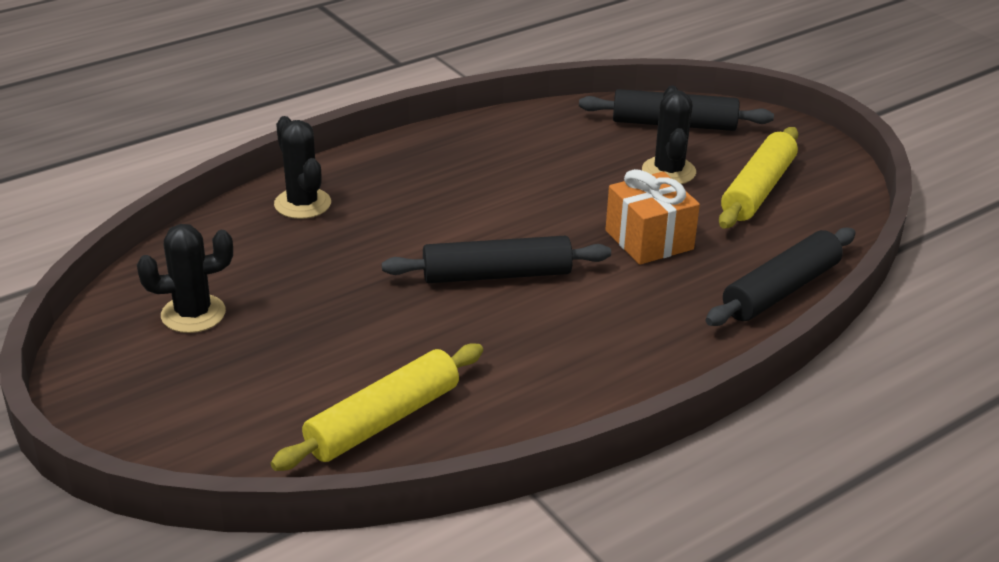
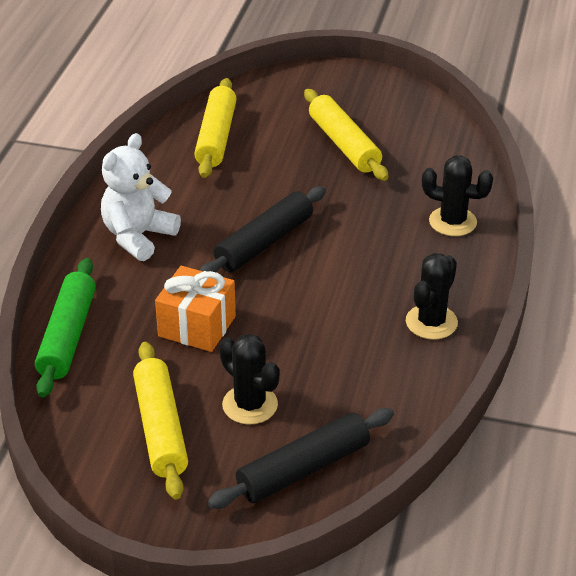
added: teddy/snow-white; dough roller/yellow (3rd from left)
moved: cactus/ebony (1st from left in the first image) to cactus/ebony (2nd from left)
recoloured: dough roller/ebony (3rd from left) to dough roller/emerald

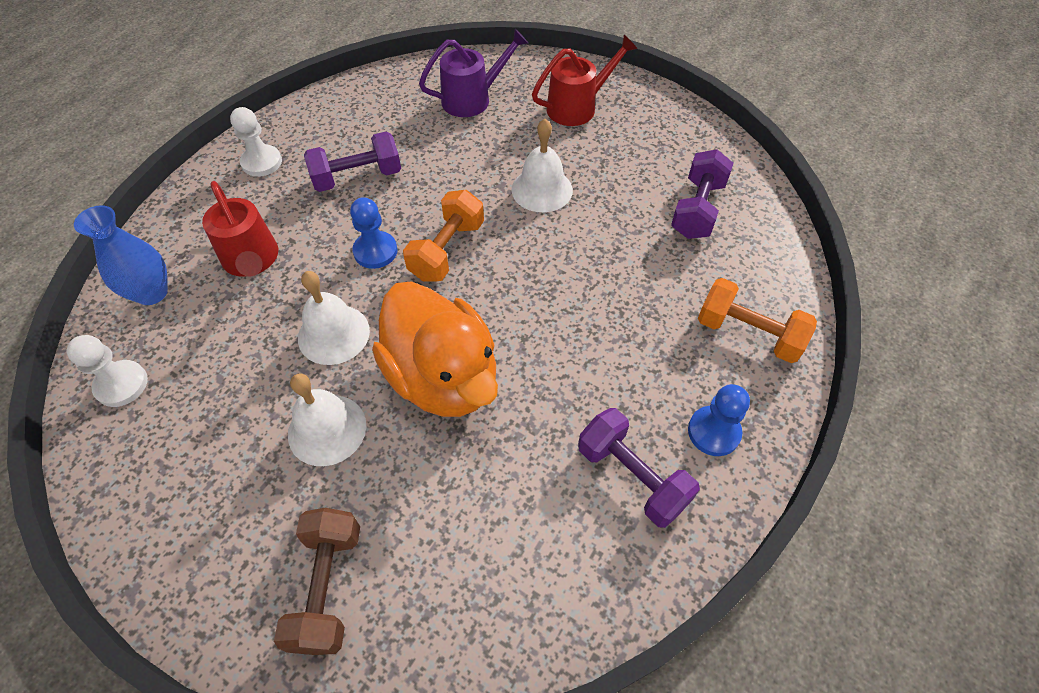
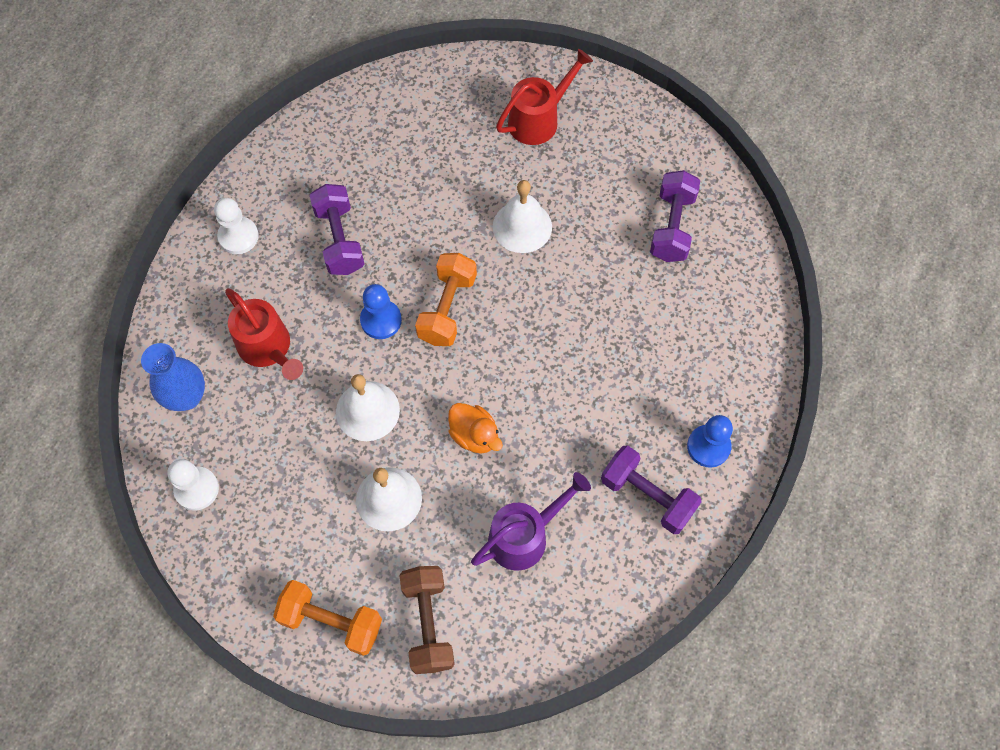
moved: watering pot/violet; dumbbell/orange (2nd from left in the first image) to dumbbell/orange (1st from left)
turned: dumbbell/violet (1st from left) 75 degrees counterclockwise
resized: toy duck/orange x0.47

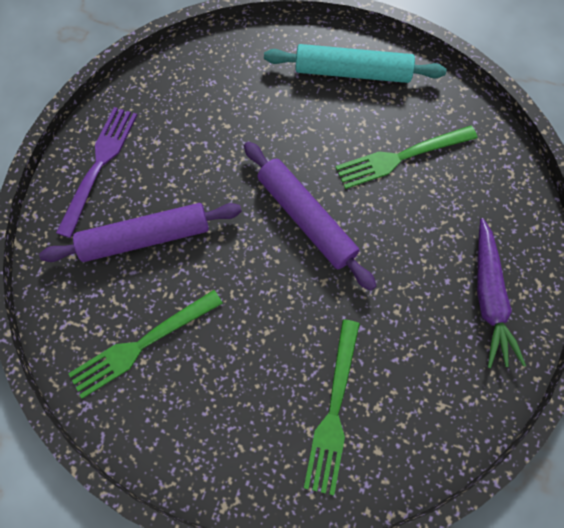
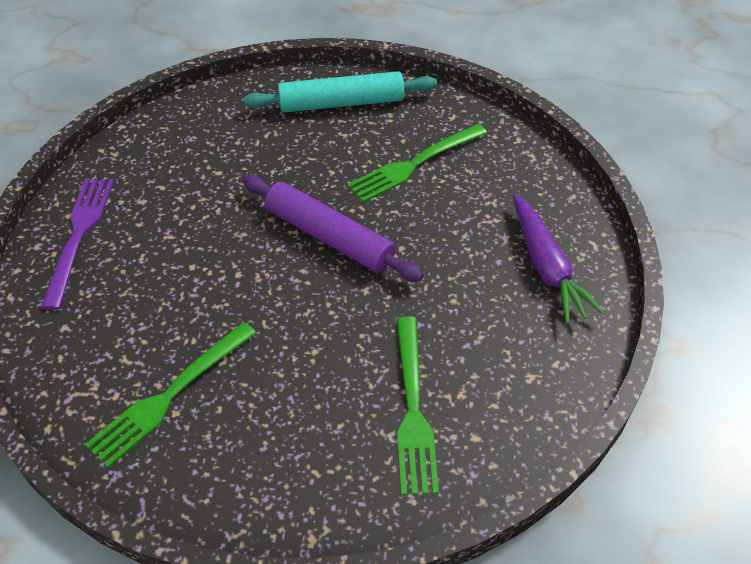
removed: dough roller/violet (1st from left)

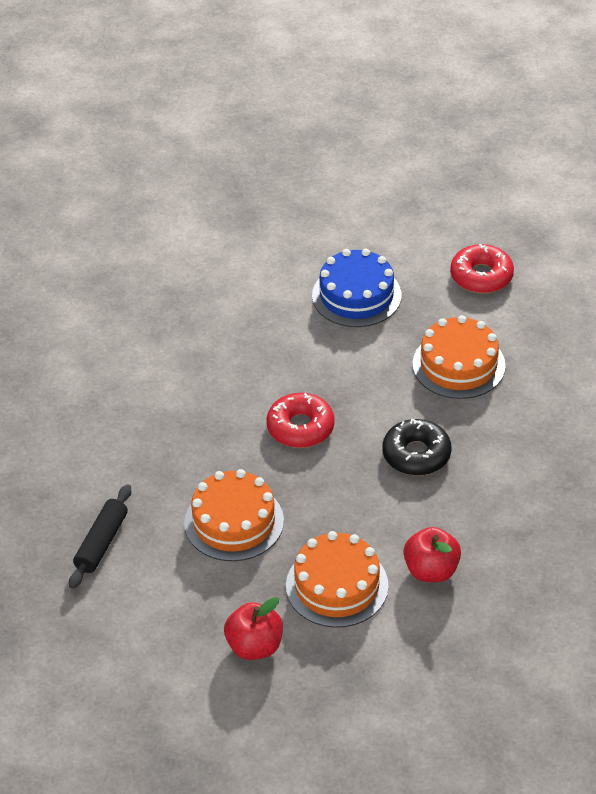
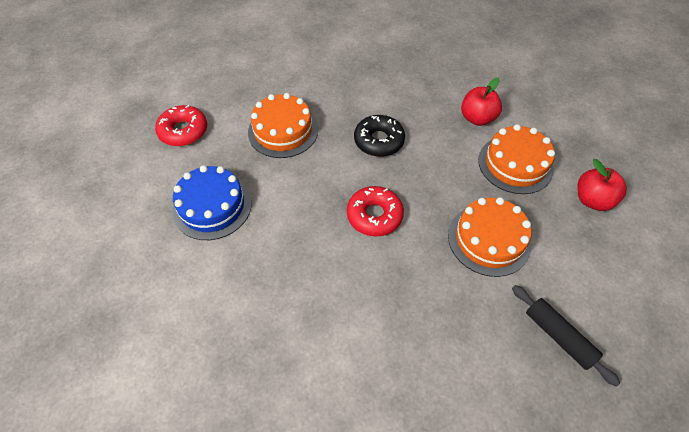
turned: dough roller/ebony 45 degrees clockwise

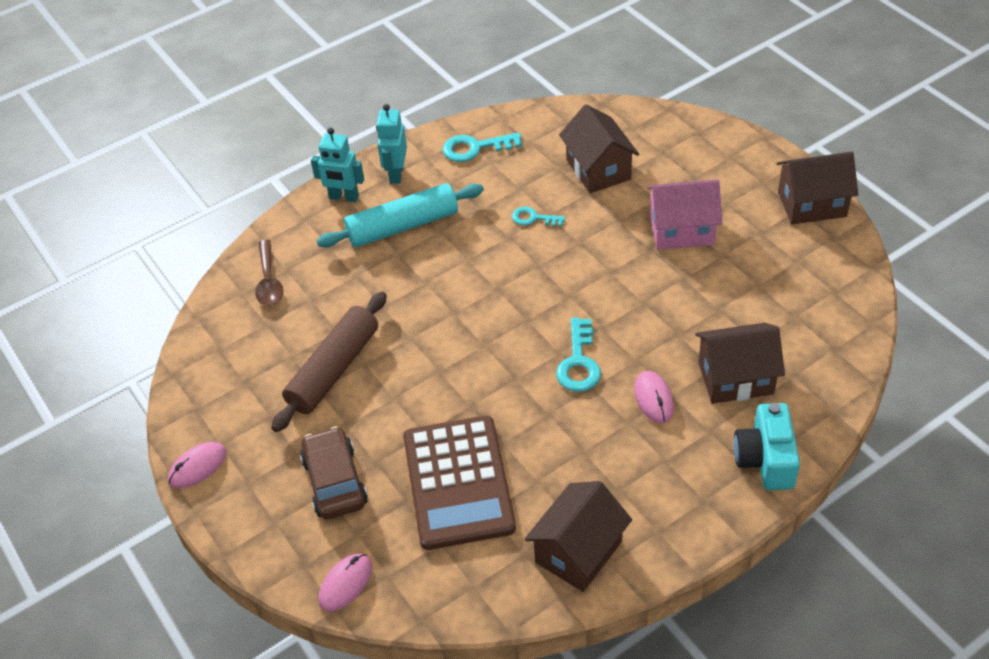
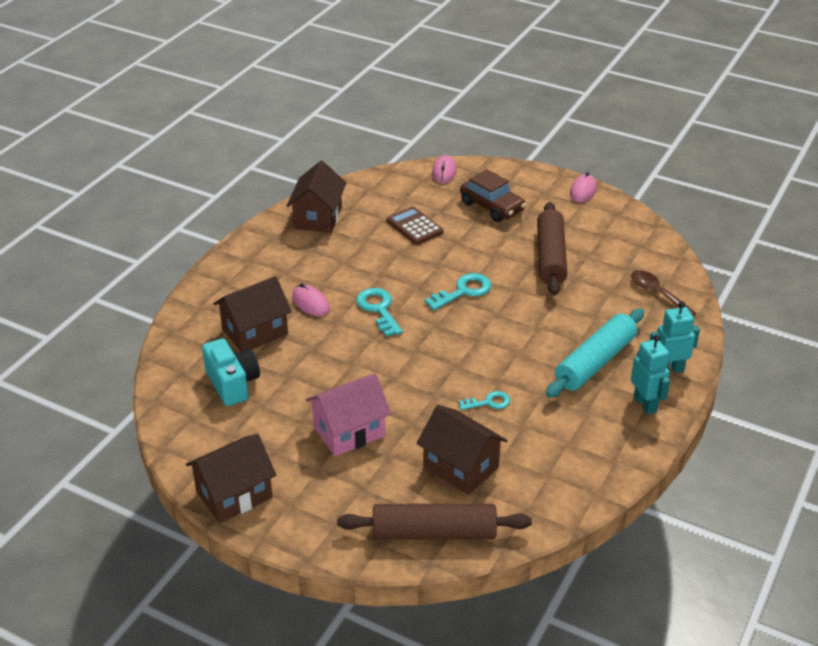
added: dough roller/russet (1st from left)
moved: door key/teal (1st from left in the first image) to door key/teal (2nd from left); camera/teal
resized: adding machine/russet x0.54

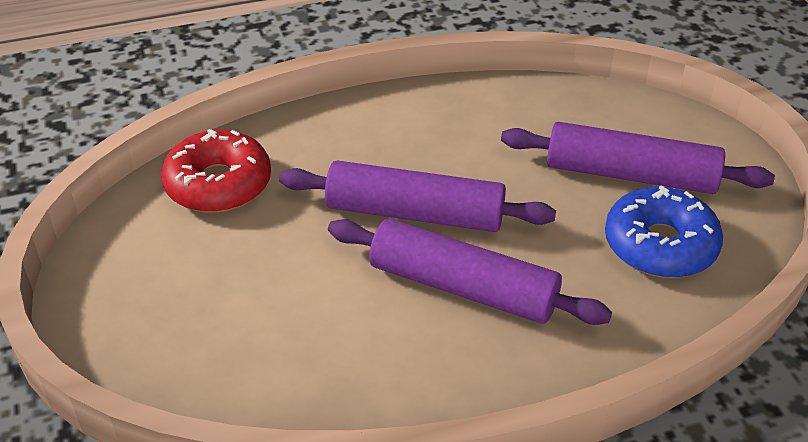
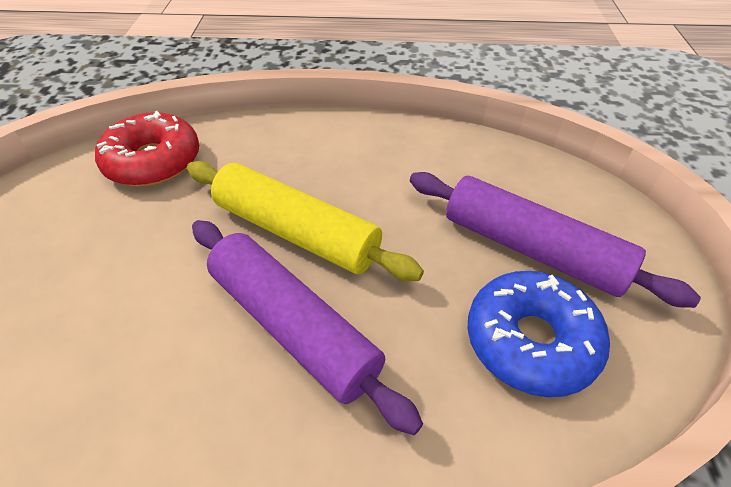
recoloured: dough roller/violet (1st from left) to dough roller/yellow

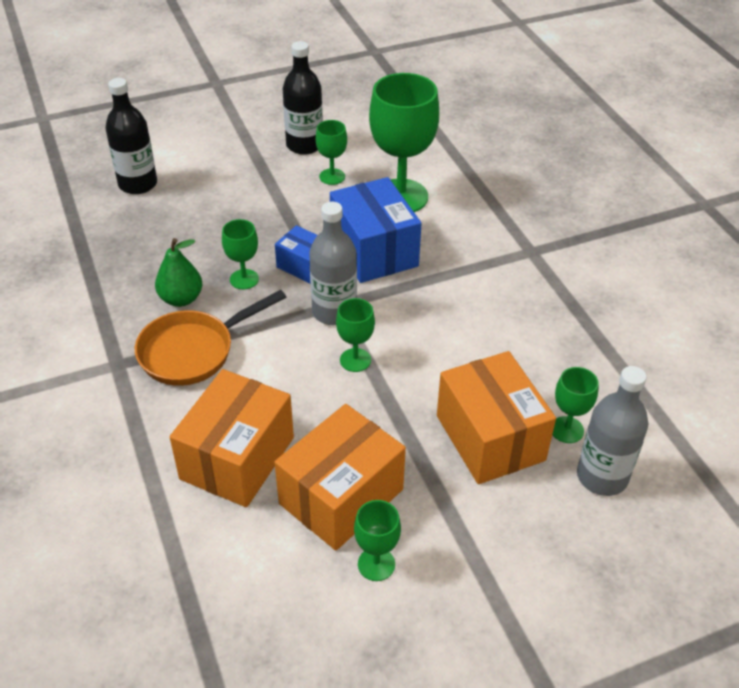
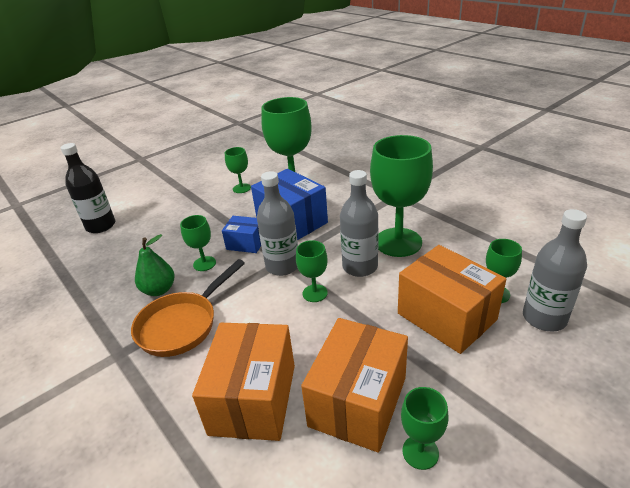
removed: drink bottle/ebony (2nd from left)
added: drink bottle/ash-grey (2nd from left); wine glass/emerald (5th from left)

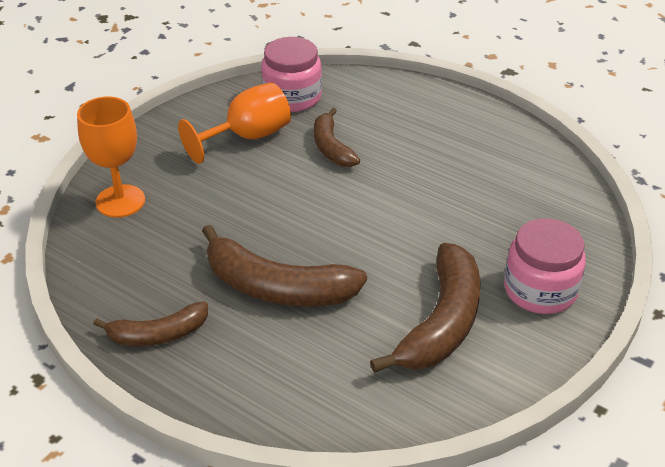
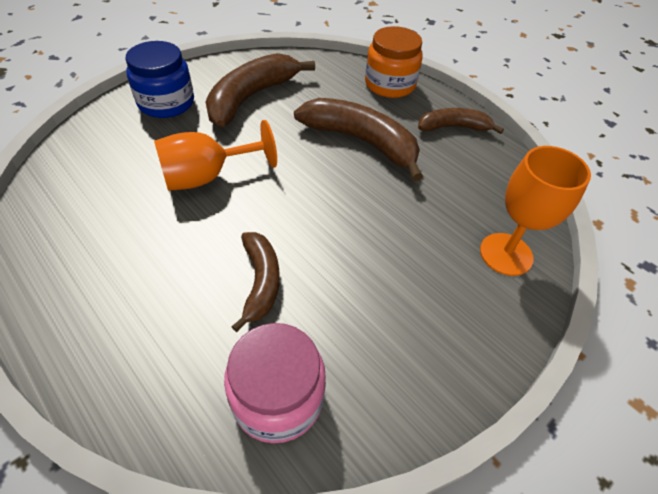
added: jam jar/orange
moved: wine glass/orange (2nd from left in the first image) to wine glass/orange (1st from left)
recoloured: jam jar/pink (2nd from left) to jam jar/royal blue

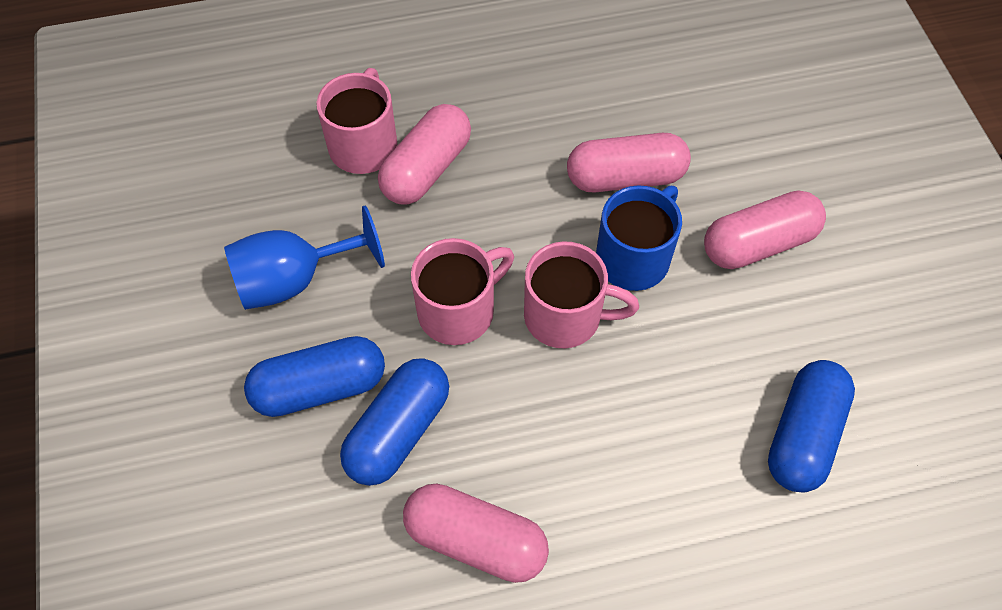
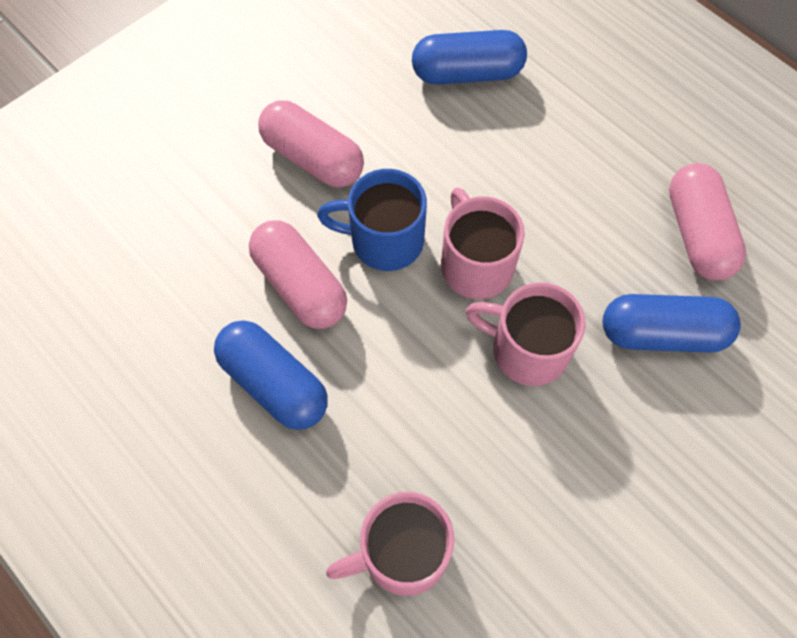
removed: wine glass/royal blue; pill shape/pink (1st from left)
moved: pill shape/royal blue (1st from left)

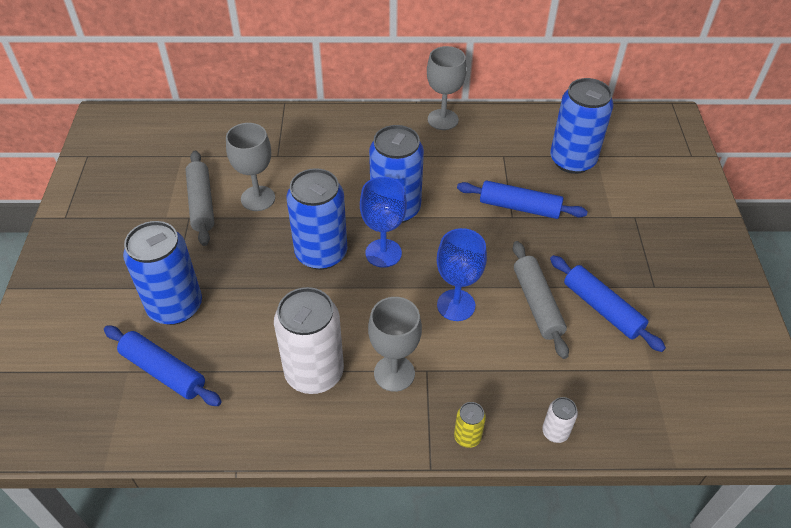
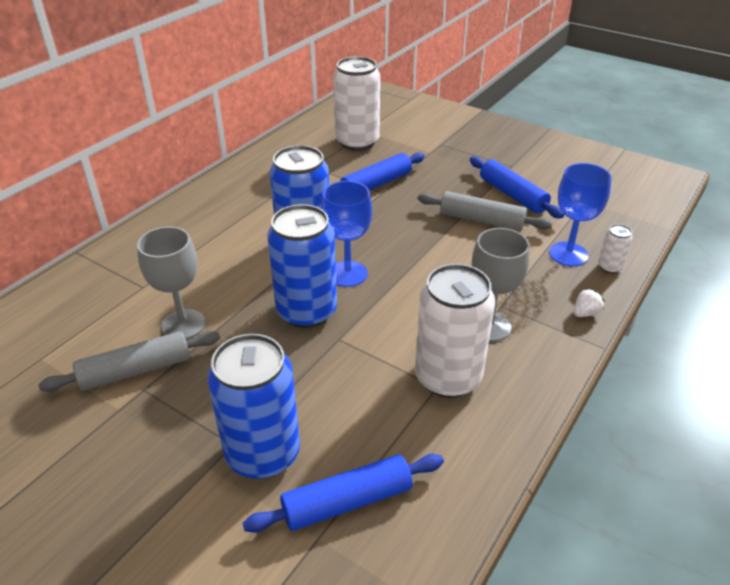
removed: wine glass/ash-grey (3rd from left)
moved: wine glass/royal blue (2nd from left)
replaced: soda can/yellow to berry/snow-white
recoloured: soda can/royal blue (4th from left) to soda can/snow-white (1st from left)
turned: dough roller/ash-grey (1st from left) 45 degrees counterclockwise; dough roller/royal blue (3rd from left) 60 degrees clockwise

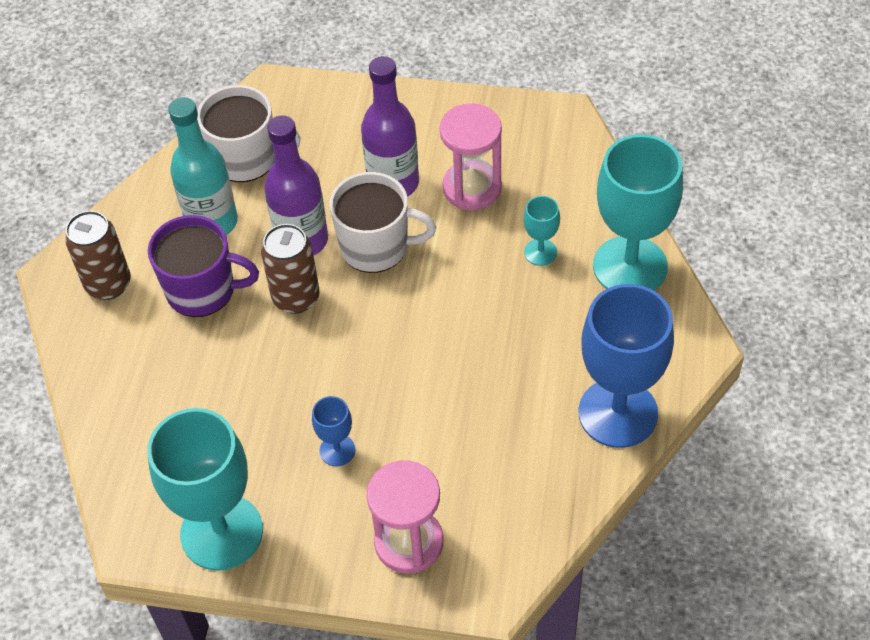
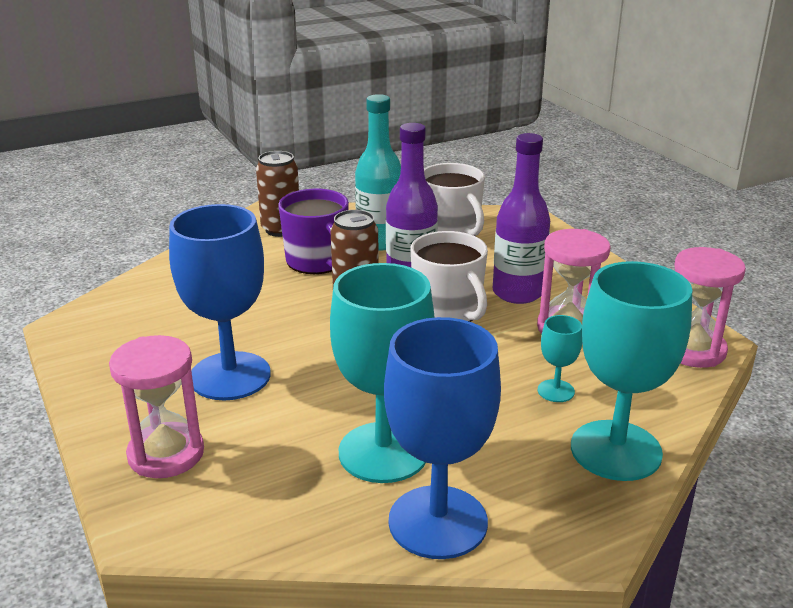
added: hourglass/pink (3rd from left)
moved: wine glass/teal (1st from left)
resized: wine glass/royal blue (1st from left) x2.23

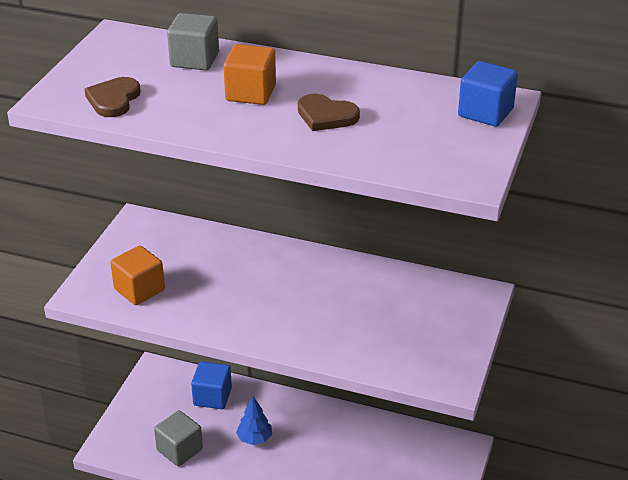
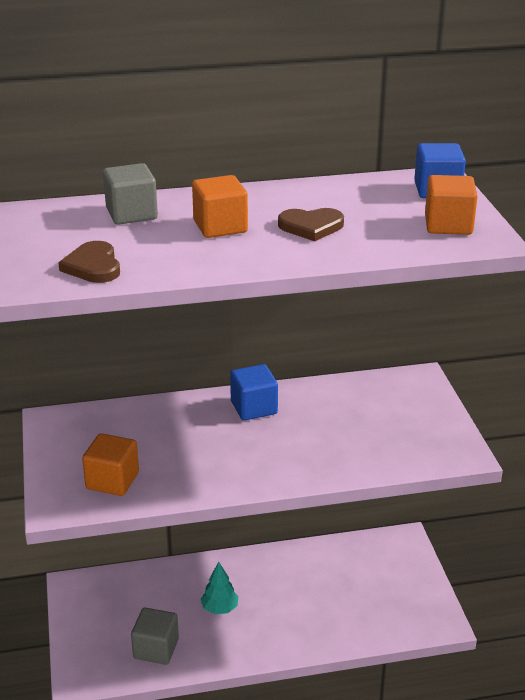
added: solid cube/orange (3rd from left)
moved: solid cube/royal blue (1st from left)
recoloured: toy tree/royal blue to toy tree/teal

